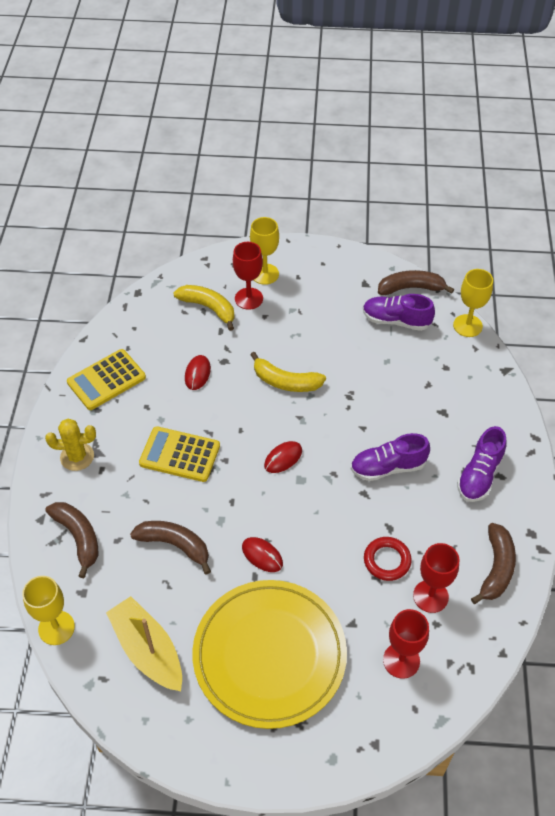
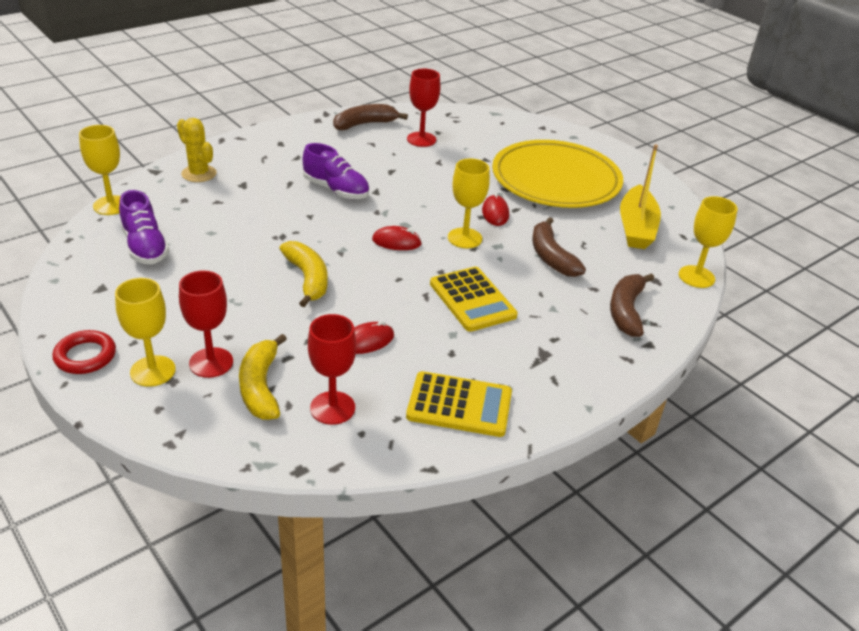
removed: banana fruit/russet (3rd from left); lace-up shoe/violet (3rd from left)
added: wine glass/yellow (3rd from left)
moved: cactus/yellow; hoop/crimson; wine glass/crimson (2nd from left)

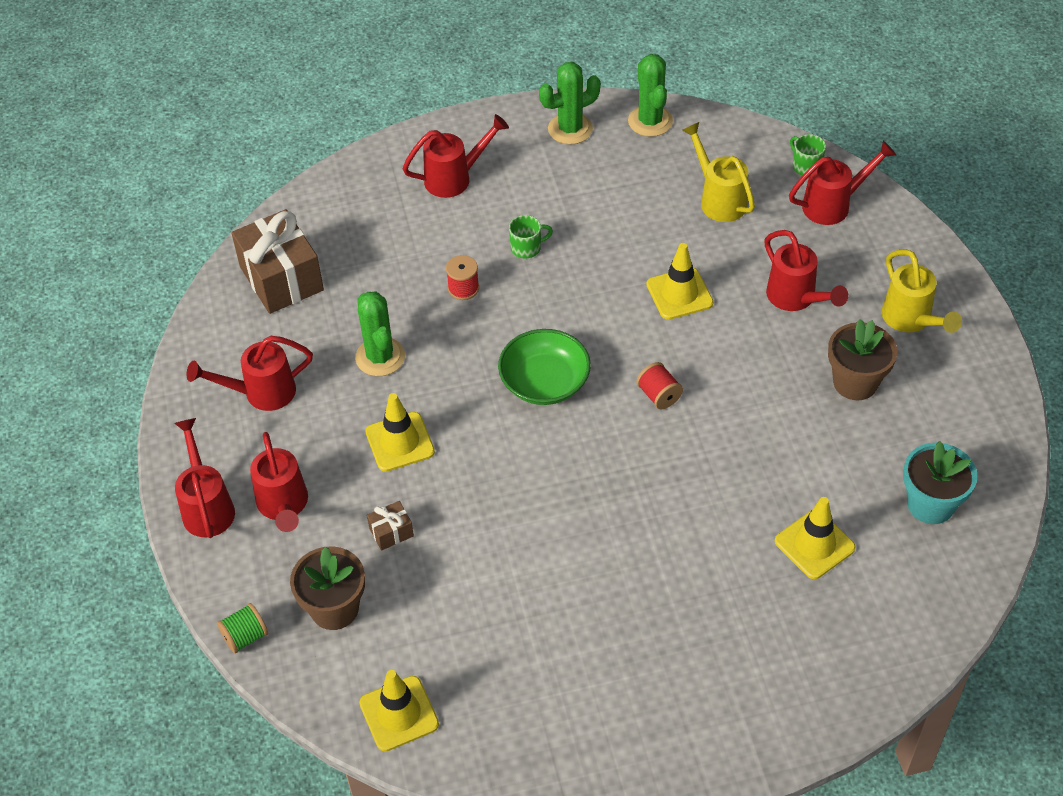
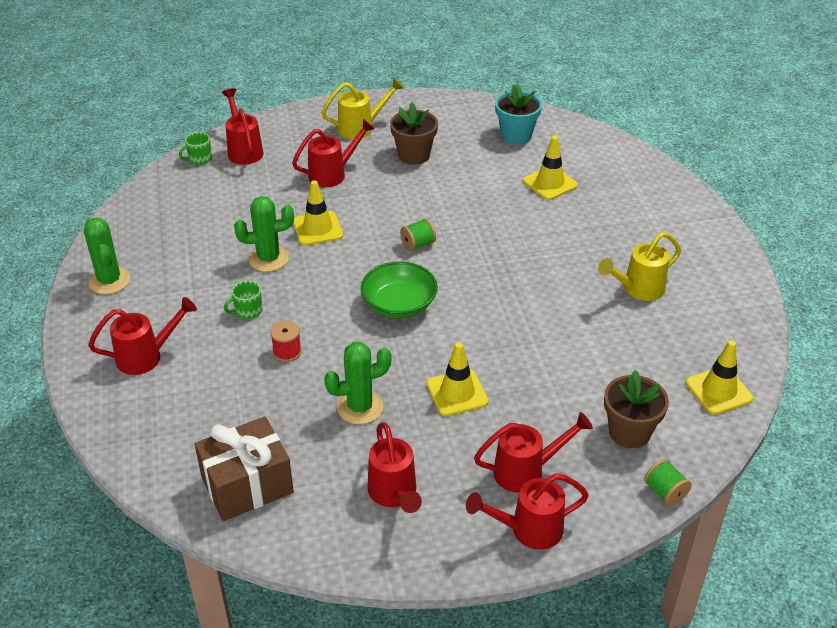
removed: gift/russet (2nd from left)
moved: cactus/emerald (3rd from left in the first image) to cactus/emerald (2nd from left); watering pot/yellow (1st from left in the first image) to watering pot/yellow (2nd from left)
recoloured: bobbin/crimson (2nd from left) to bobbin/emerald (1st from left)
turned: watering pot/crimson (4th from left in the first image) 90 degrees clockwise; coffee mug/emerald (1st from left in the first image) 105 degrees counterclockwise

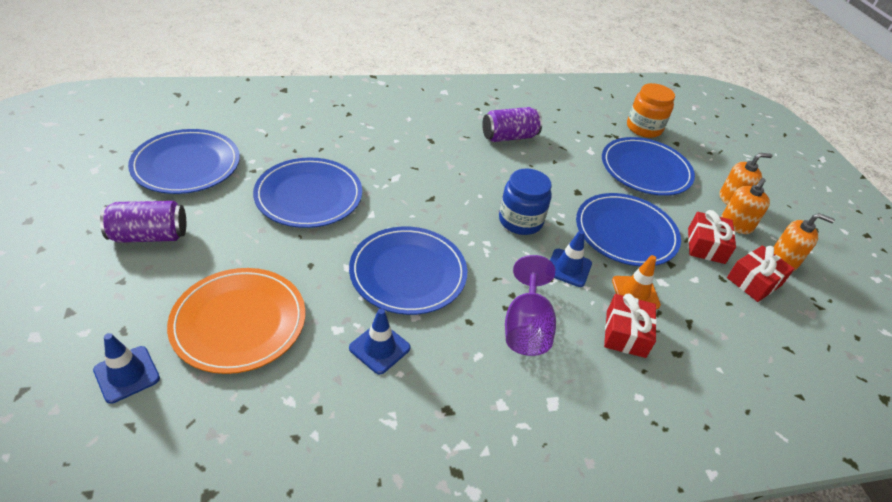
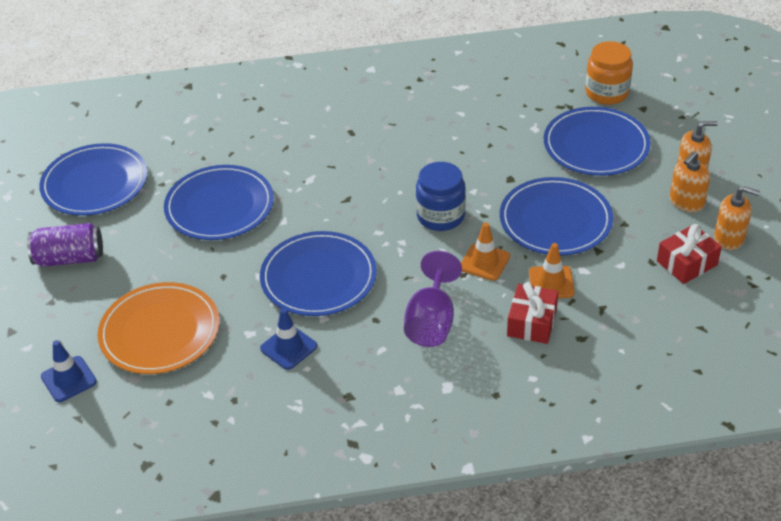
removed: soda can/violet (2nd from left); gift/crimson (2nd from left)
recoloured: road cone/royal blue (3rd from left) to road cone/orange (1st from left)

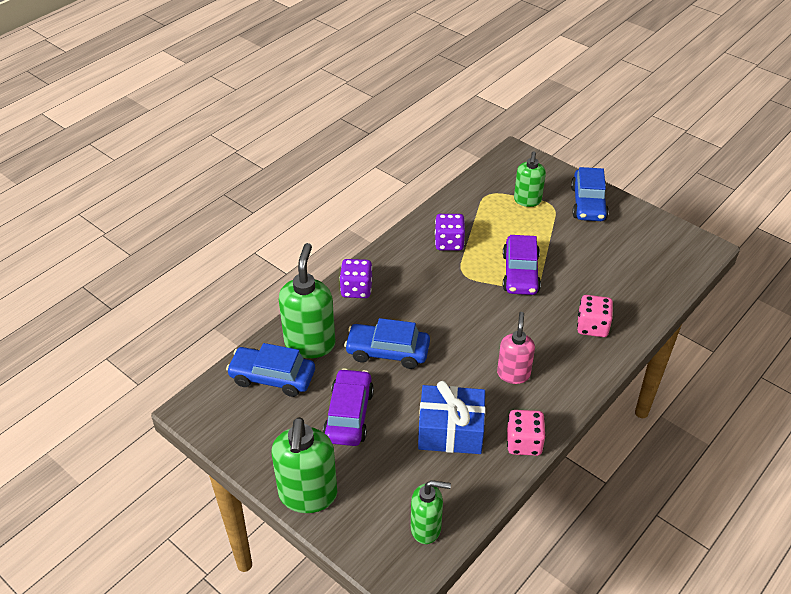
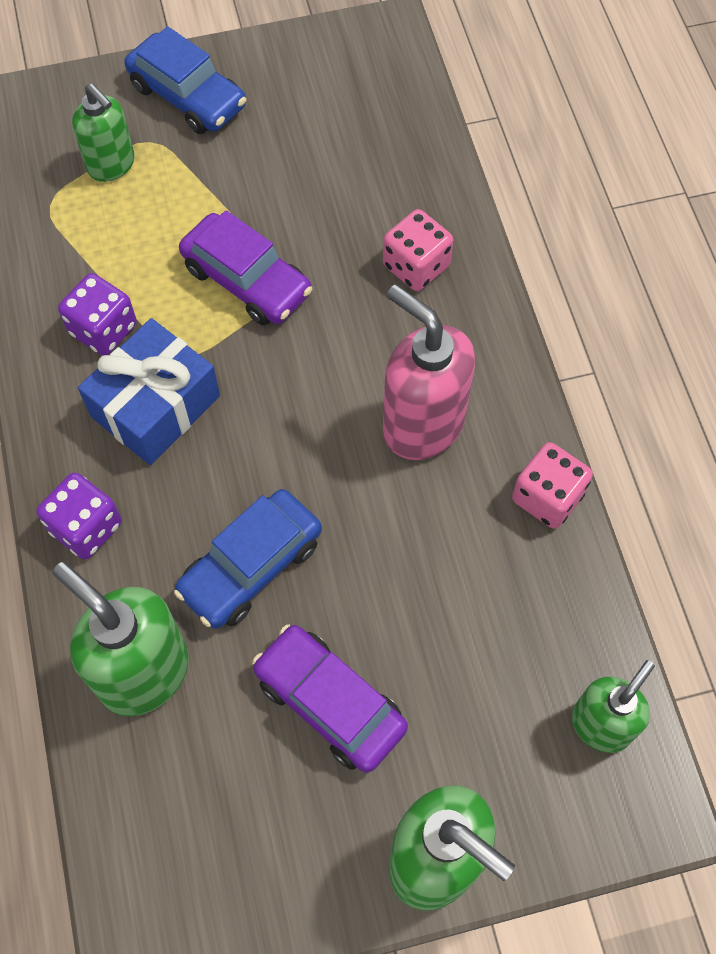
removed: automobile/royal blue (1st from left)
moved: gift/royal blue
resized: pump bottle/pink x1.58

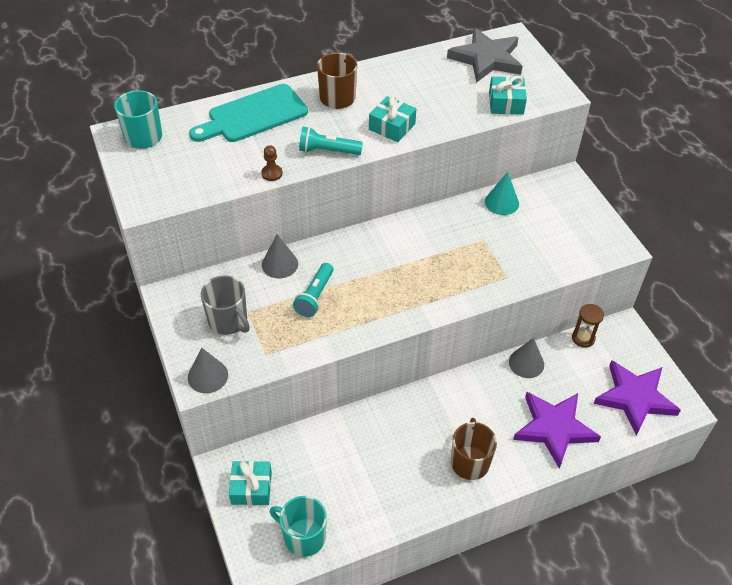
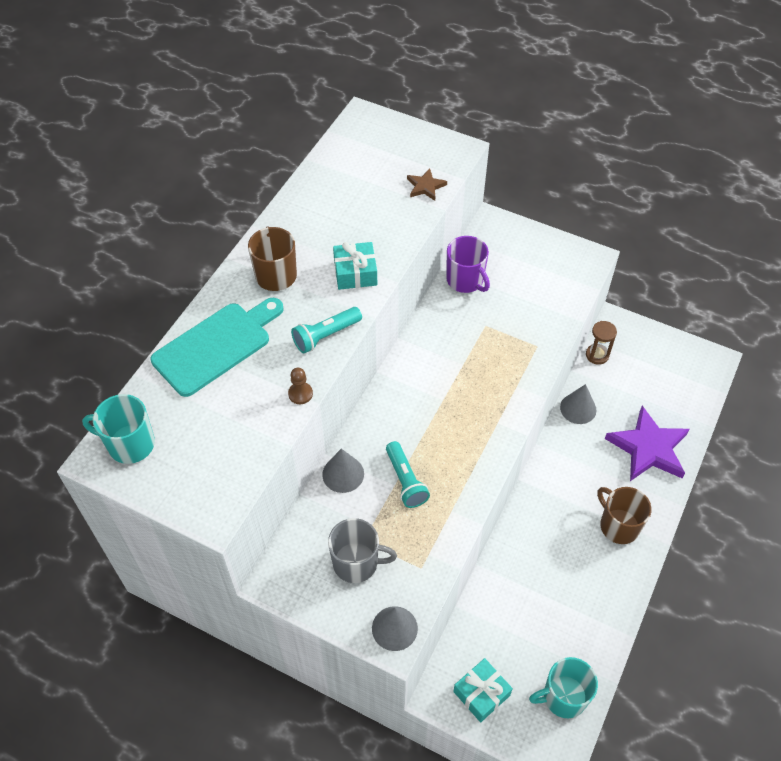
removed: star/ash-grey; star/violet (2nd from left)
replaced: solid cone/teal to coffee mug/violet; gift/teal (3rd from left) to star/russet
turned: bread board/teal 150 degrees counterclockwise

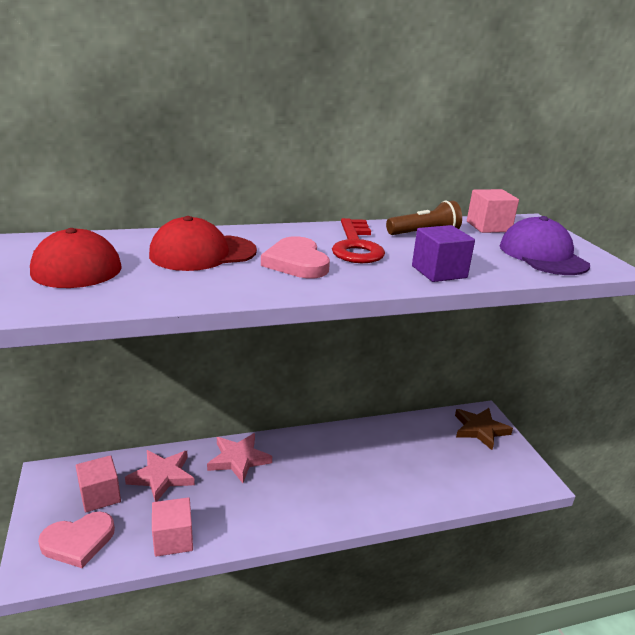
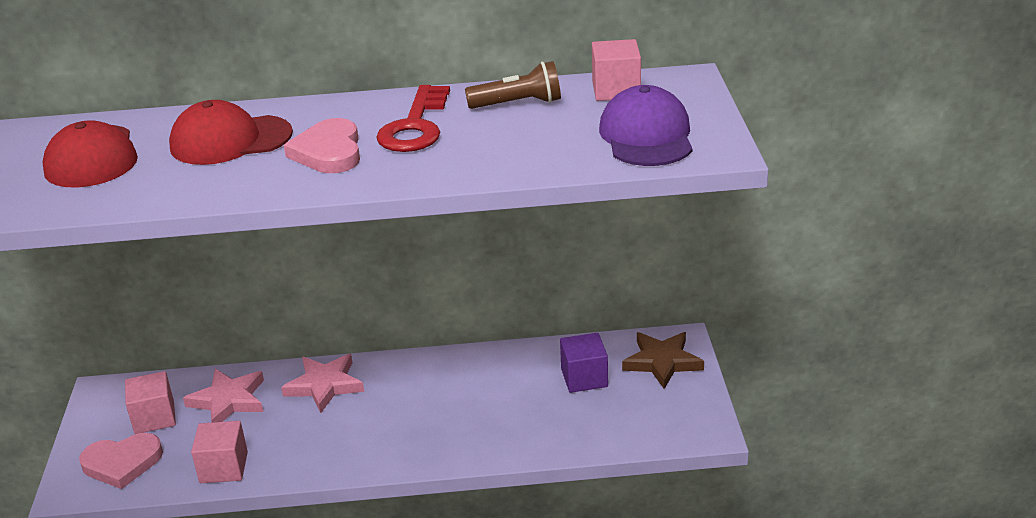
moved: solid cube/violet

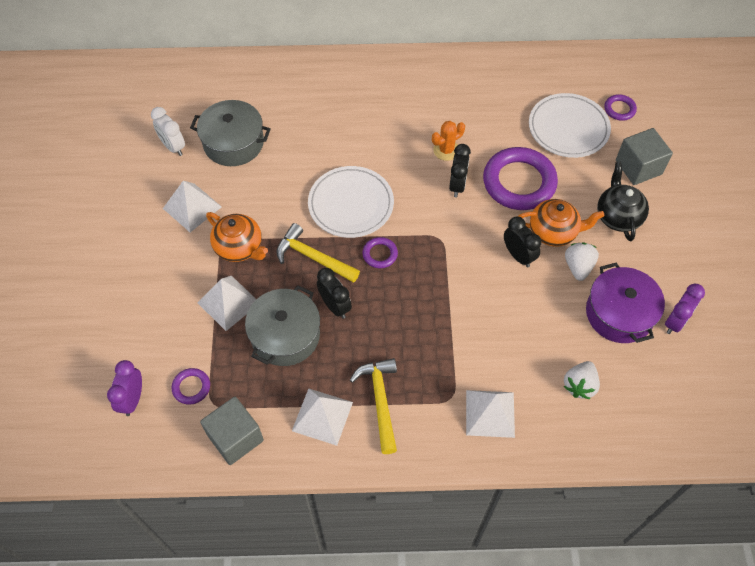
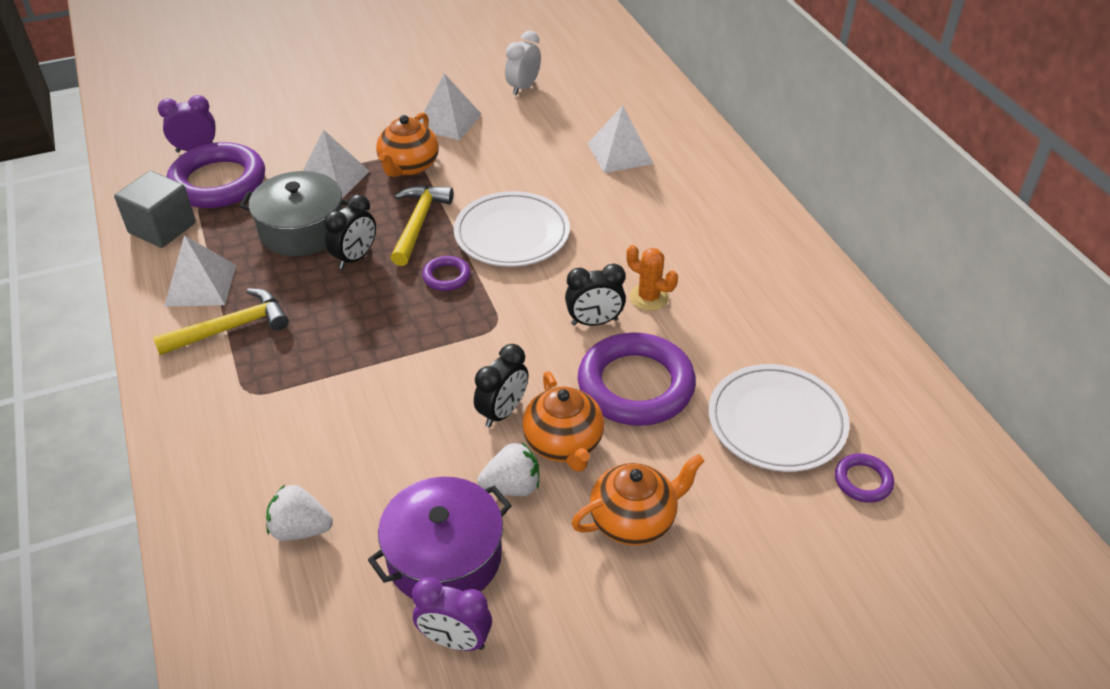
removed: stockpot/ash-grey (1st from left); solid cube/ash-grey (2nd from left)
moved: pyramid shape/snow-white (4th from left)
recoloured: china teapot/ebony to china teapot/orange (3rd from left)
resized: hoop/violet (1st from left) x2.20

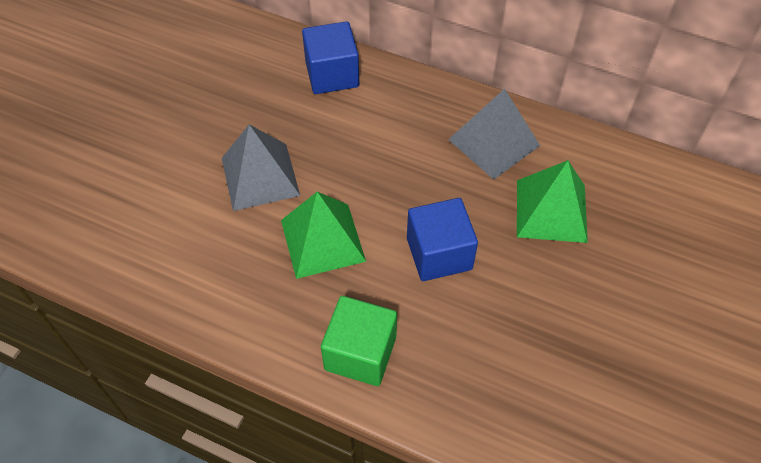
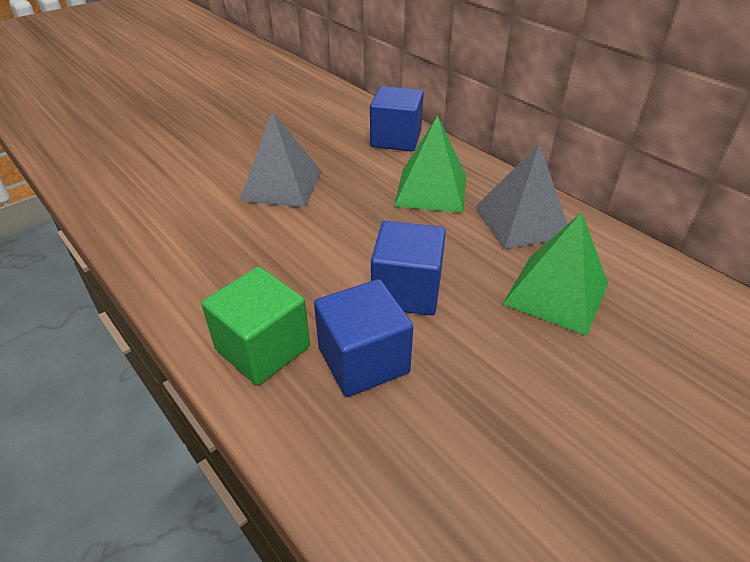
added: solid cube/royal blue (1st from left)
moved: pyramid shape/emerald (1st from left)

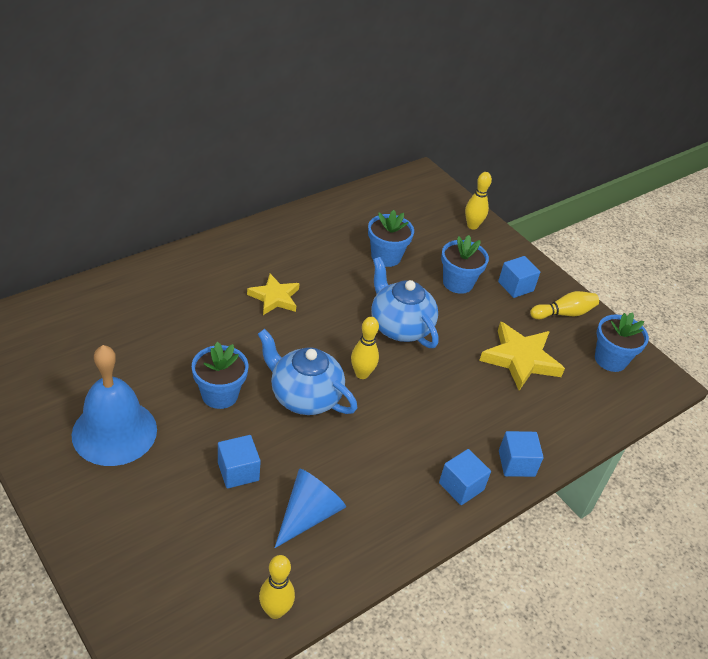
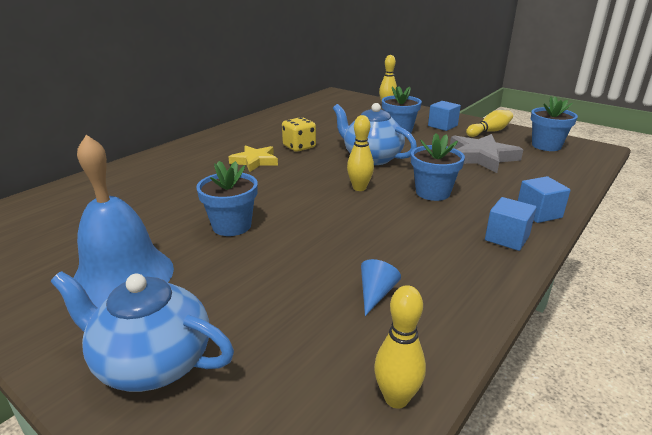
removed: solid cube/royal blue (1st from left)
added: die/yellow
moved: china teapot/royal blue (1st from left); flower pot/royal blue (2nd from left in the first image) to flower pot/royal blue (3rd from left)
recoloured: star/yellow (2nd from left) to star/ash-grey
resized: solid cone/royal blue x0.59

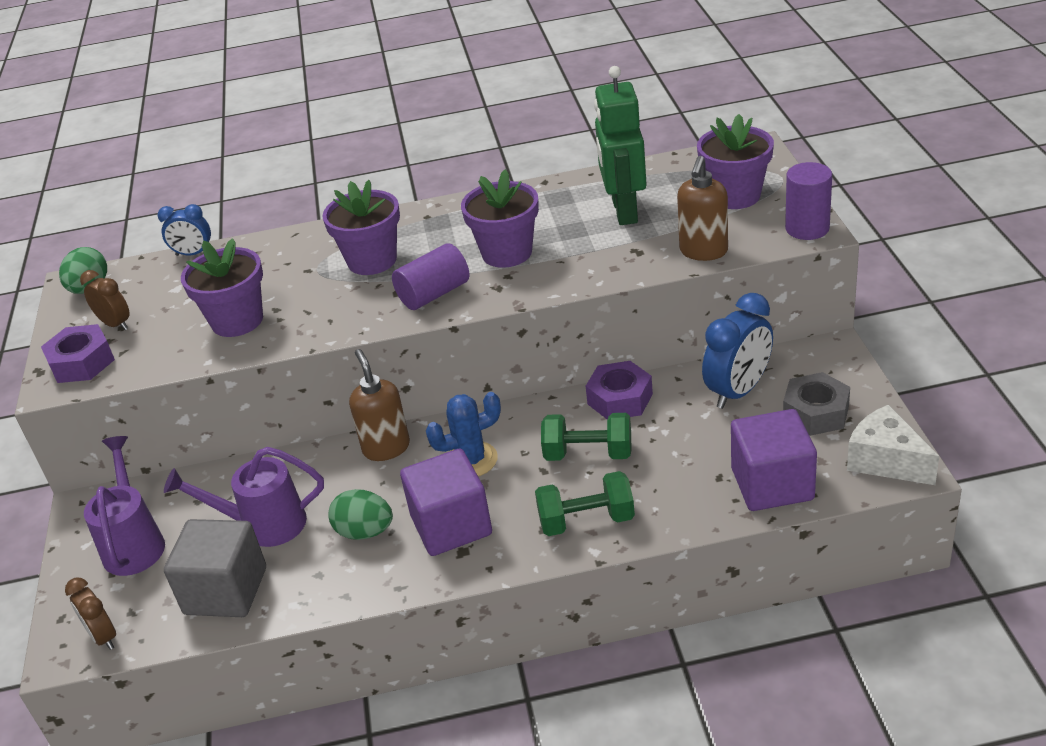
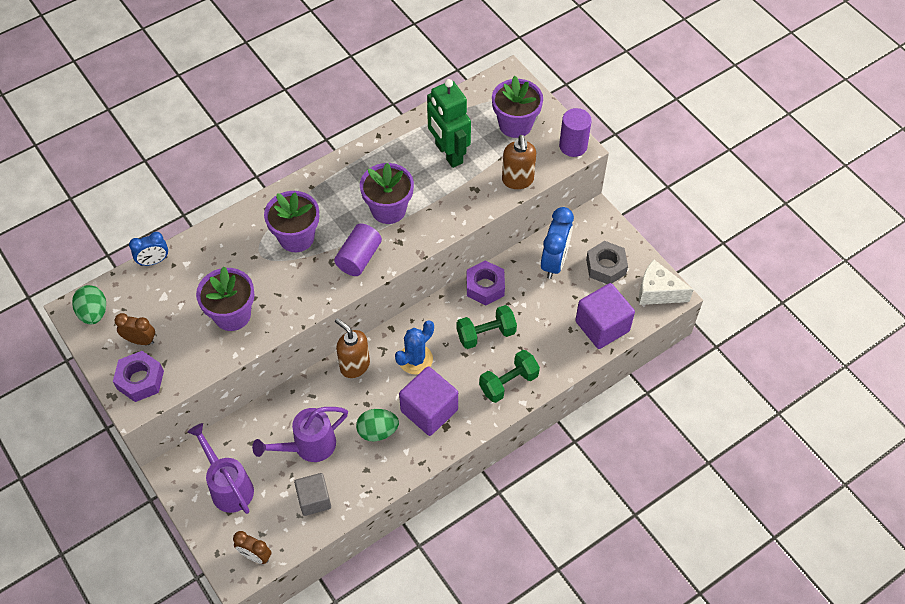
resized: solid cube/ash-grey x0.66

